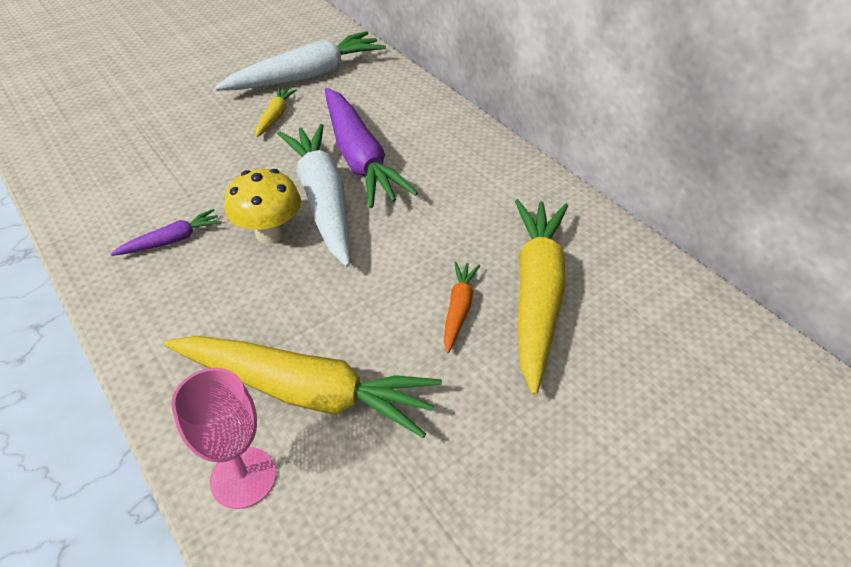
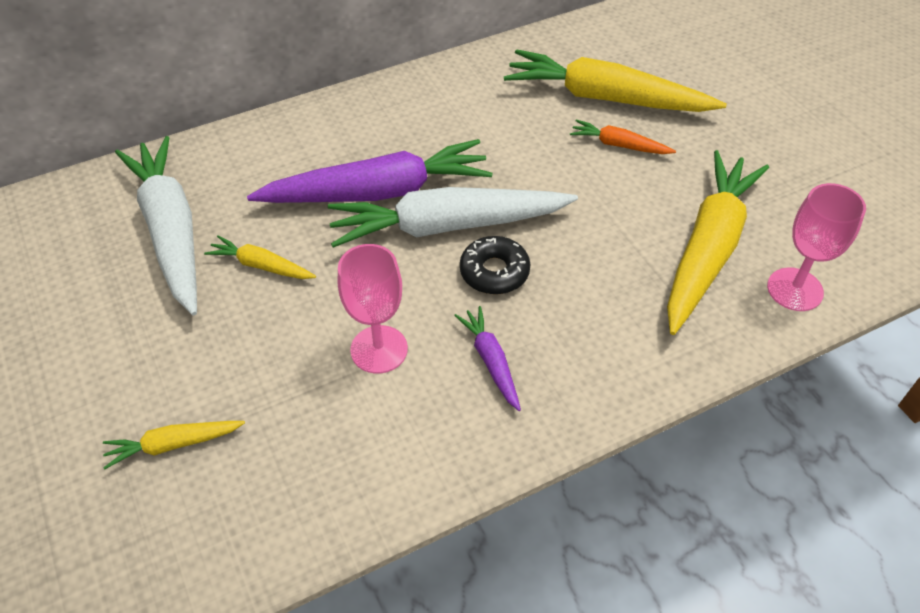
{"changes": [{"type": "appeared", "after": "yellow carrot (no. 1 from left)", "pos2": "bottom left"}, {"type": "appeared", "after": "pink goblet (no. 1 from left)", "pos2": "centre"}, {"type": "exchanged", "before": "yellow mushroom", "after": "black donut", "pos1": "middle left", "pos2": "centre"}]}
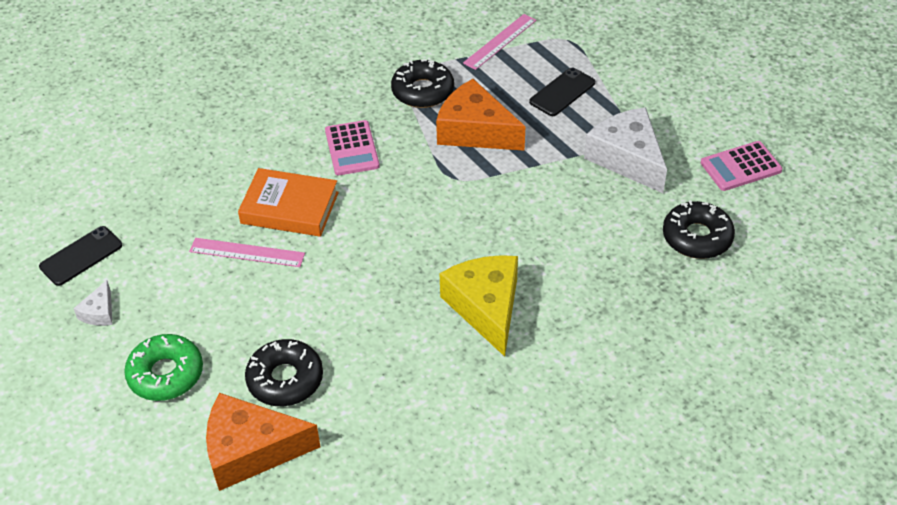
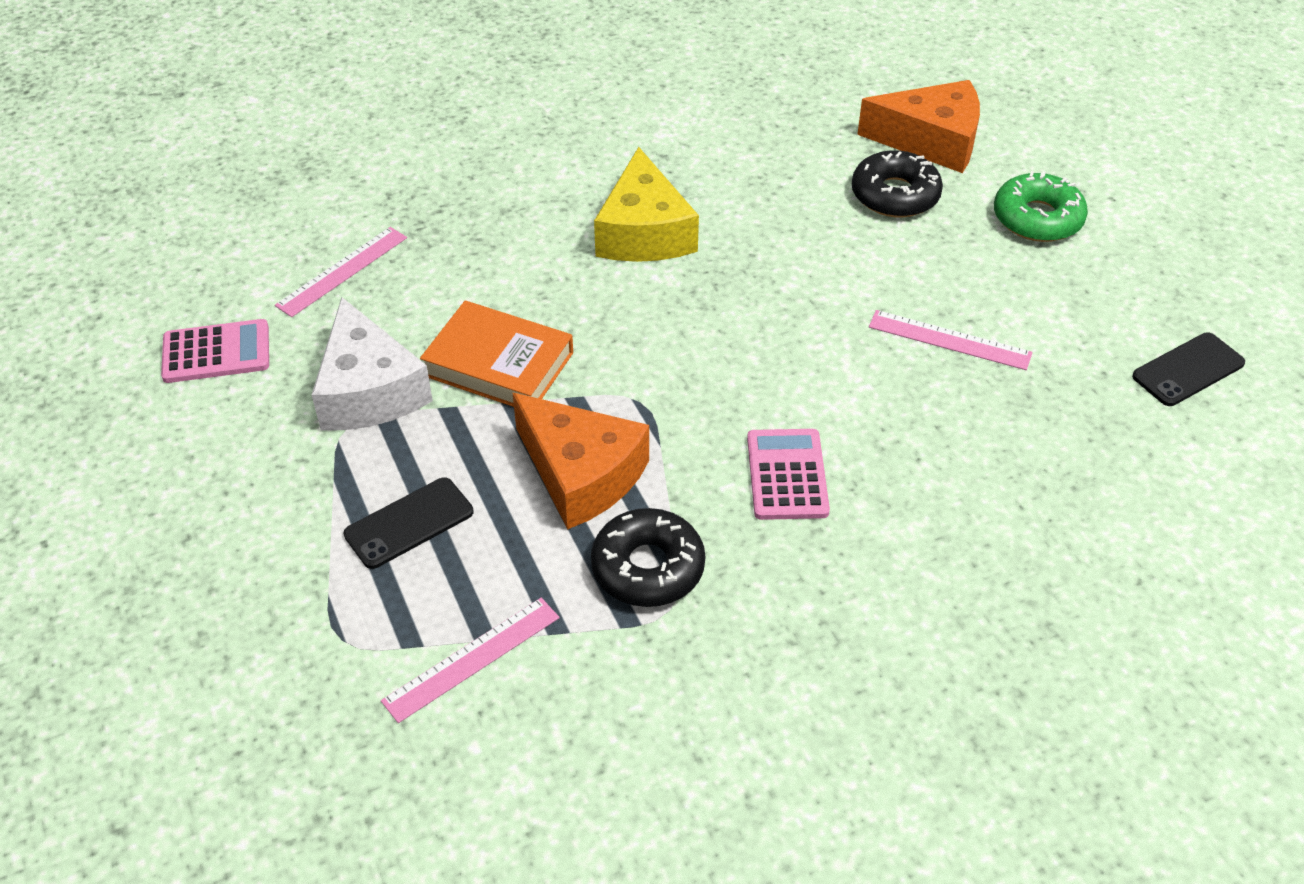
{"changes": [{"type": "exchanged", "before": "black donut (no. 3 from left)", "after": "pink ruler (no. 1 from left)", "pos1": "middle right", "pos2": "top left"}, {"type": "relocated", "before": "orange book", "pos1": "middle left", "pos2": "centre"}, {"type": "missing", "before": "white cheese (no. 1 from left)", "pos1": "middle left"}]}
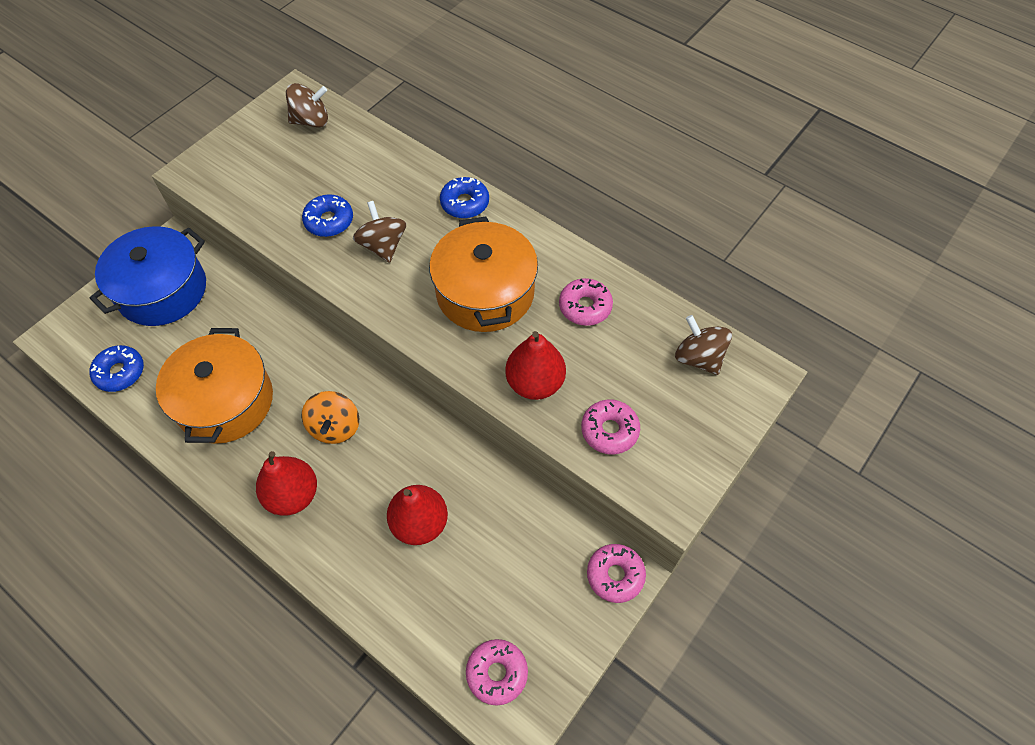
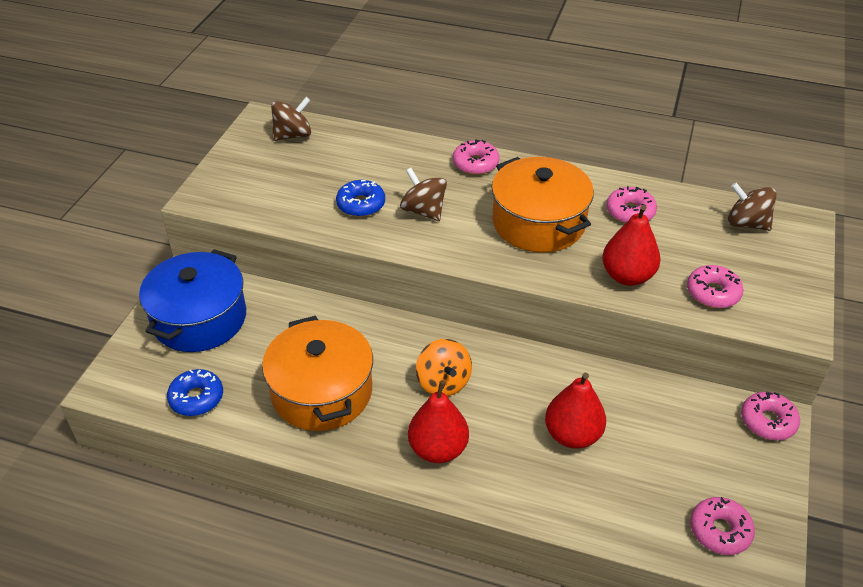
{"changes": [{"type": "colour", "before": "blue donut (no. 3 from left)", "after": "pink donut (no. 1 from left)", "pos1": "top centre", "pos2": "top centre"}]}
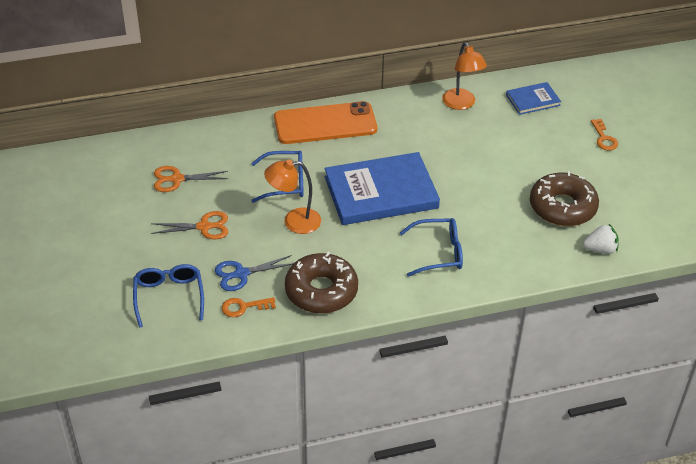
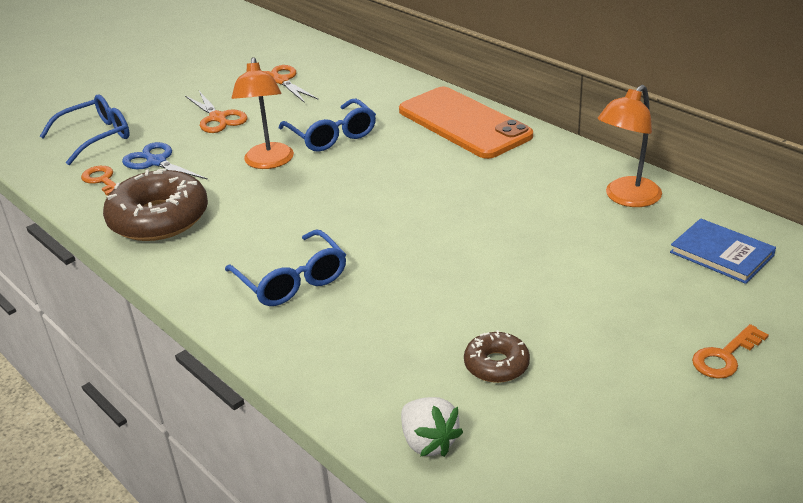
{"changes": [{"type": "spun", "before": "orange lamp (no. 1 from left)", "pos1": "centre", "pos2": "top left", "turn": -150}, {"type": "size", "before": "brown donut (no. 2 from left)", "pos1": "middle right", "pos2": "bottom centre", "scale": 0.51}, {"type": "missing", "before": "blue book (no. 1 from left)", "pos1": "centre"}]}
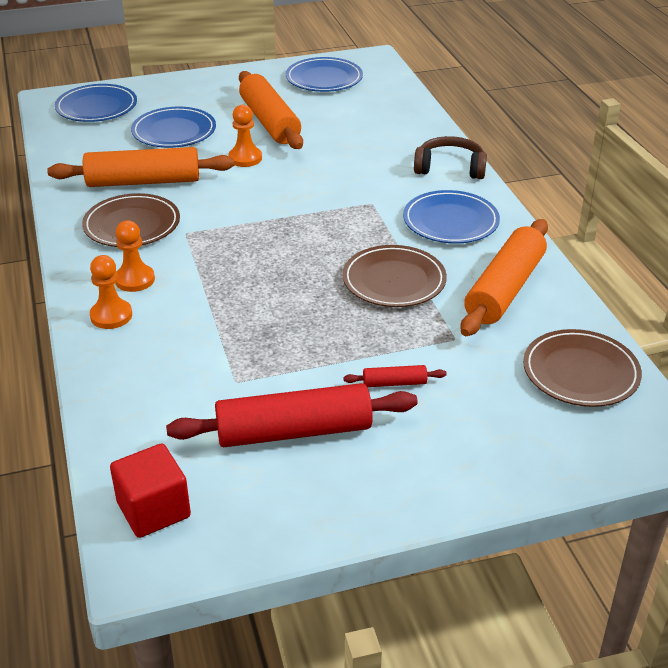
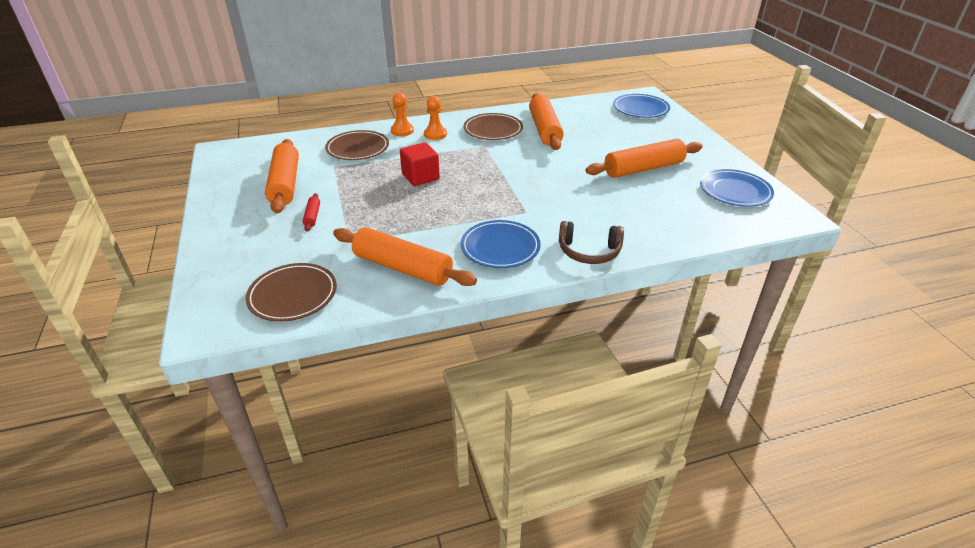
{"changes": [{"type": "colour", "before": "red rolling pin (no. 1 from left)", "after": "orange rolling pin (no. 1 from left)", "pos1": "centre", "pos2": "top left"}, {"type": "relocated", "before": "brown plate (no. 2 from left)", "pos1": "centre", "pos2": "top centre"}, {"type": "relocated", "before": "red cube", "pos1": "bottom left", "pos2": "top centre"}, {"type": "spun", "before": "brown headphones", "pos1": "top right", "pos2": "centre", "turn": 90}, {"type": "missing", "before": "blue plate (no. 2 from left)", "pos1": "top left"}, {"type": "missing", "before": "orange pawn (no. 3 from left)", "pos1": "top centre"}]}
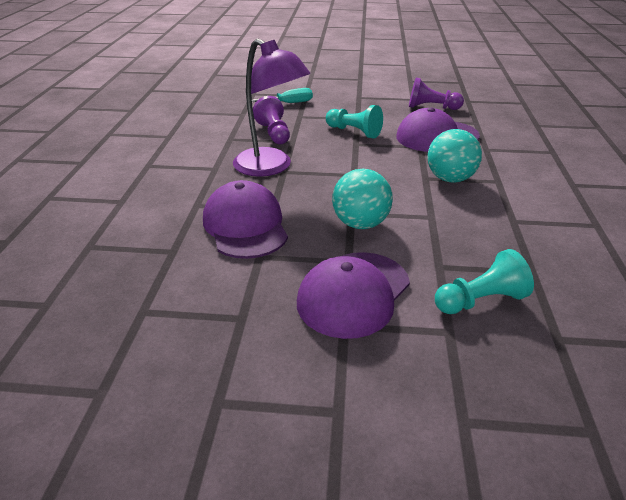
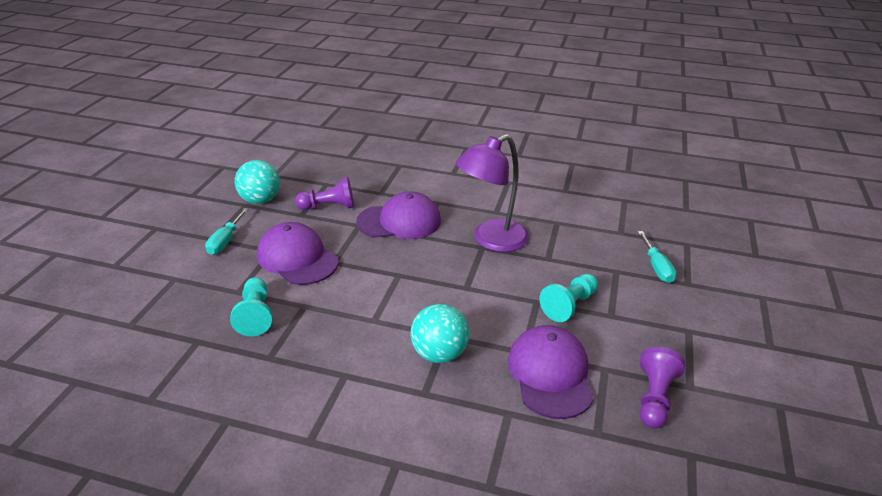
{"changes": [{"type": "appeared", "after": "turquoise screwdriver (no. 1 from left)", "pos2": "middle left"}, {"type": "relocated", "before": "turquoise ball (no. 1 from left)", "pos1": "centre", "pos2": "middle left"}, {"type": "relocated", "before": "purple pawn (no. 1 from left)", "pos1": "top centre", "pos2": "centre"}]}
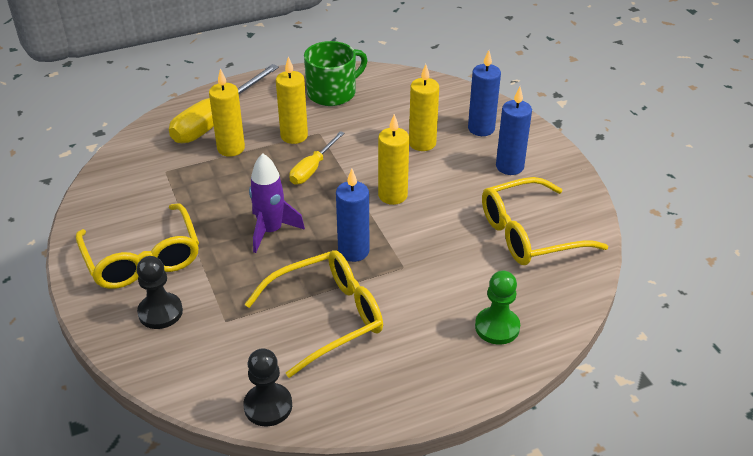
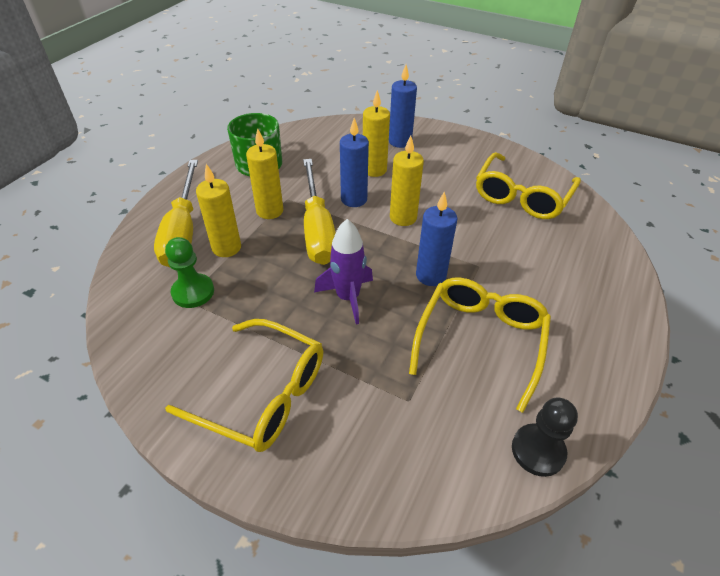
{"changes": [{"type": "relocated", "before": "green pawn", "pos1": "bottom centre", "pos2": "middle left"}, {"type": "size", "before": "yellow screwdriver (no. 2 from left)", "pos1": "centre", "pos2": "centre", "scale": 1.77}, {"type": "relocated", "before": "blue candle (no. 3 from left in the first image)", "after": "blue candle (no. 1 from left)", "pos1": "top right", "pos2": "top centre"}, {"type": "missing", "before": "black pawn (no. 1 from left)", "pos1": "middle left"}]}
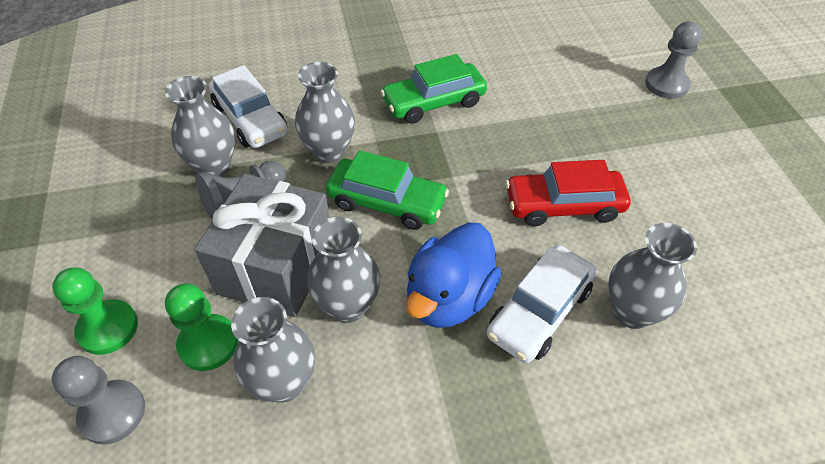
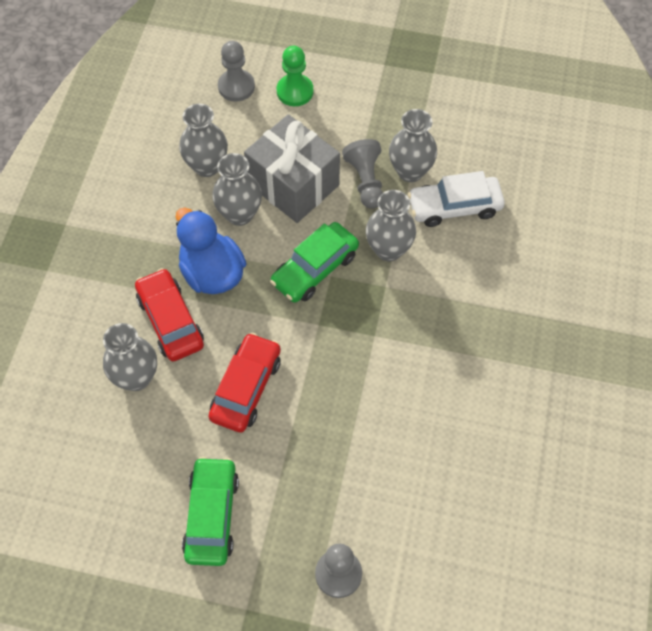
{"changes": [{"type": "colour", "before": "white car (no. 2 from left)", "after": "red car (no. 1 from left)", "pos1": "centre", "pos2": "middle left"}, {"type": "relocated", "before": "green car (no. 2 from left in the first image)", "after": "green car (no. 1 from left)", "pos1": "top centre", "pos2": "bottom left"}, {"type": "missing", "before": "green pawn (no. 2 from left)", "pos1": "bottom left"}]}
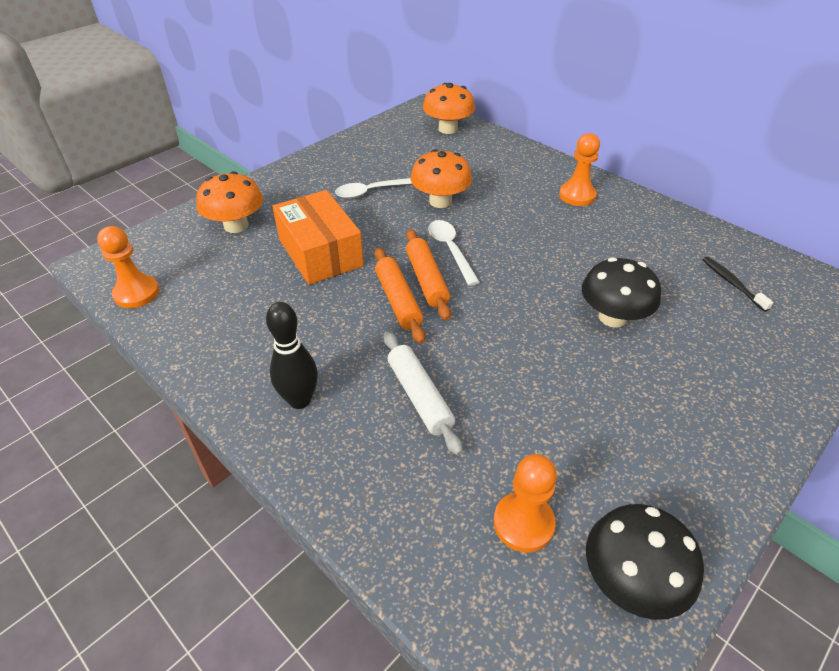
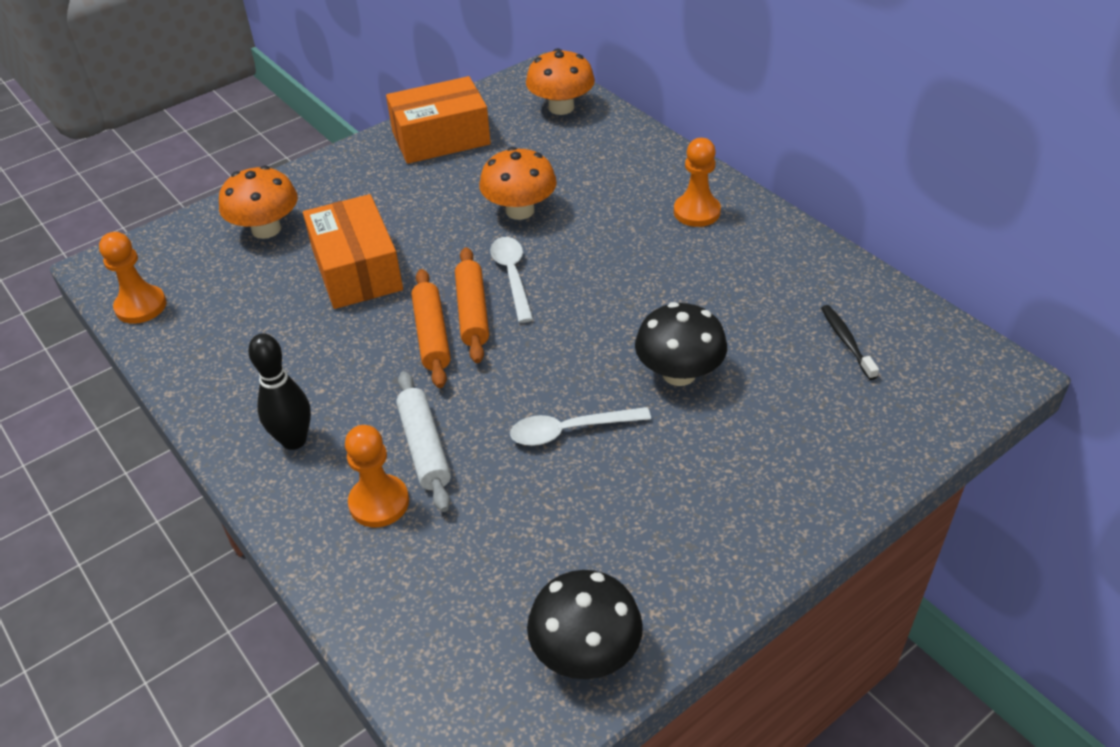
{"changes": [{"type": "relocated", "before": "orange pawn (no. 2 from left)", "pos1": "bottom centre", "pos2": "centre"}, {"type": "appeared", "after": "orange box (no. 2 from left)", "pos2": "top centre"}, {"type": "relocated", "before": "white spoon (no. 1 from left in the first image)", "after": "white spoon (no. 2 from left)", "pos1": "top centre", "pos2": "centre"}]}
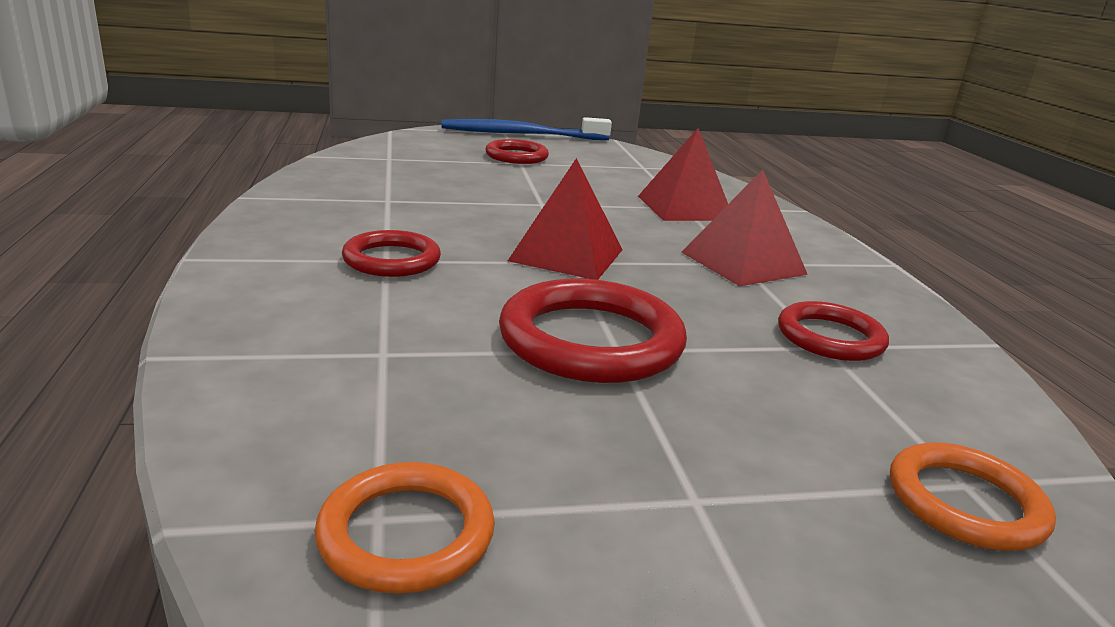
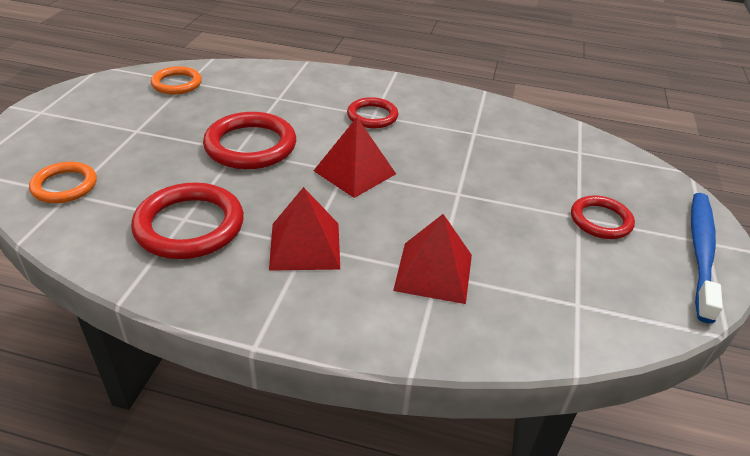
{"changes": [{"type": "size", "before": "red ring (no. 4 from left in the first image)", "pos1": "middle right", "pos2": "middle left", "scale": 1.63}]}
